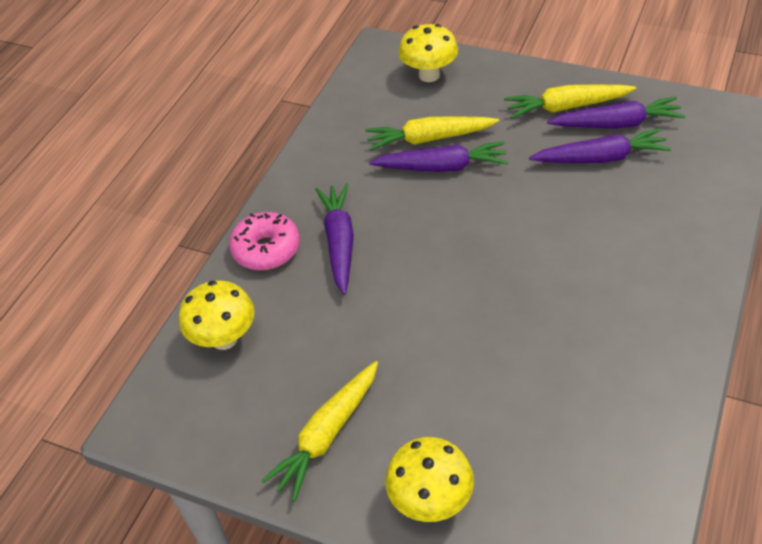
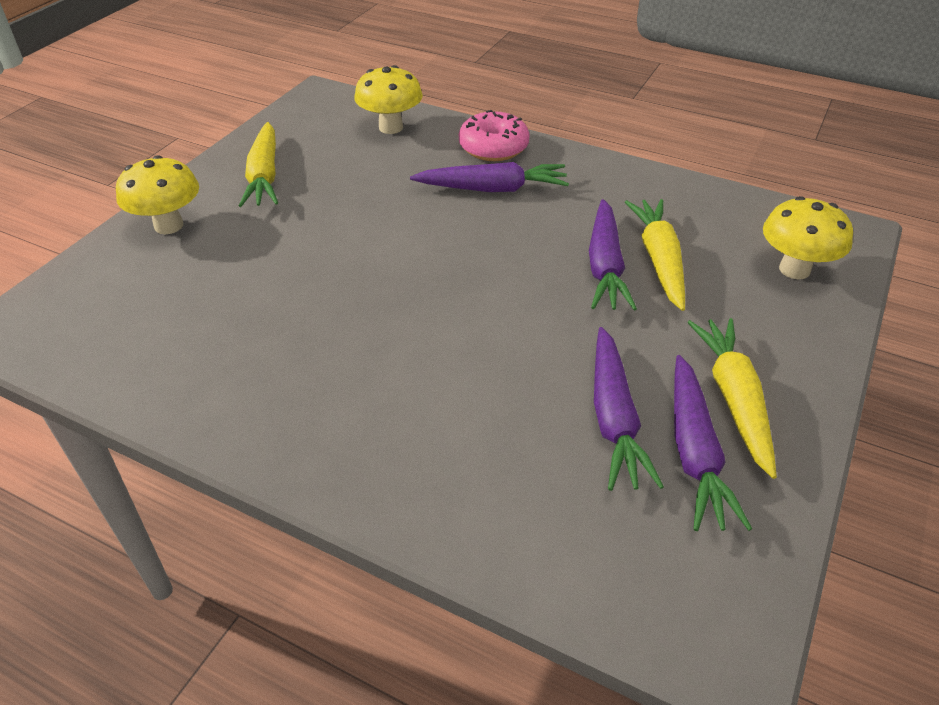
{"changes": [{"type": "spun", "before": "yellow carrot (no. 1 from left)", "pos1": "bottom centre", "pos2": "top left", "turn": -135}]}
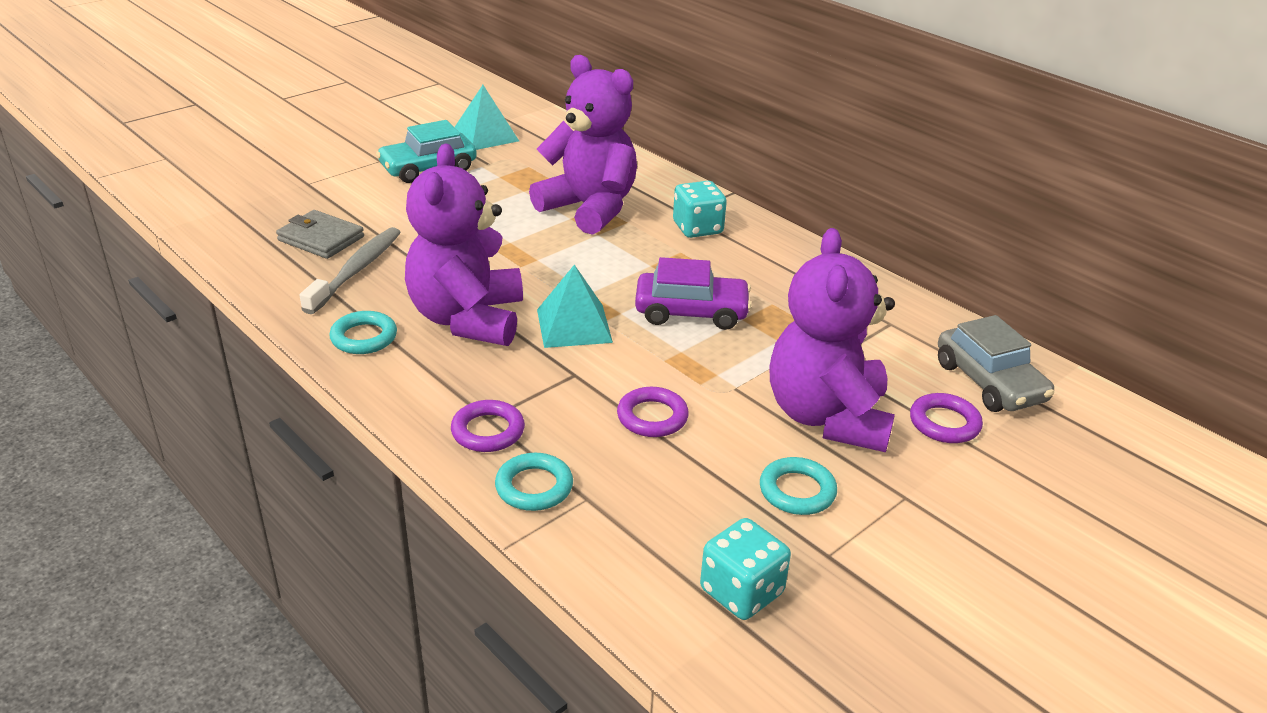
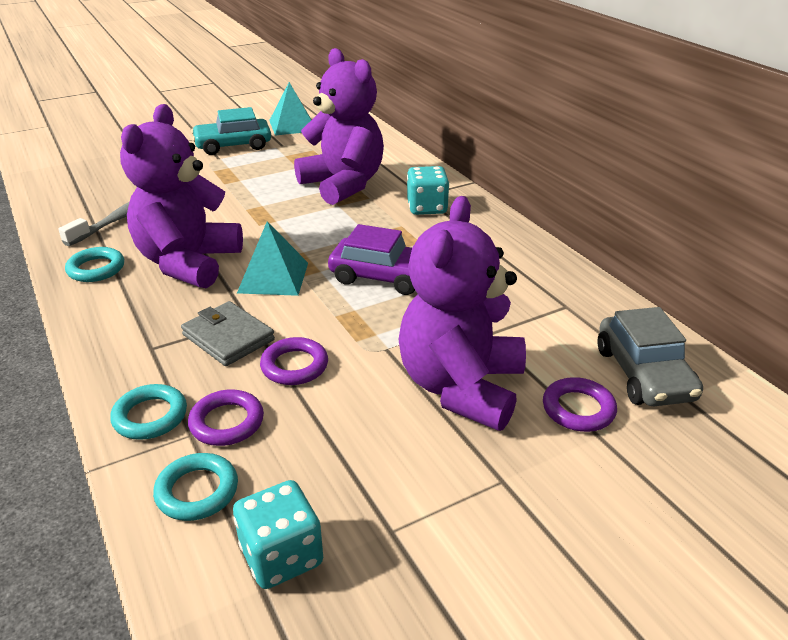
{"changes": [{"type": "relocated", "before": "turquoise ring (no. 3 from left)", "pos1": "bottom centre", "pos2": "bottom left"}, {"type": "relocated", "before": "grey wallet", "pos1": "top left", "pos2": "middle left"}, {"type": "relocated", "before": "purple ring (no. 1 from left)", "pos1": "centre", "pos2": "middle left"}]}
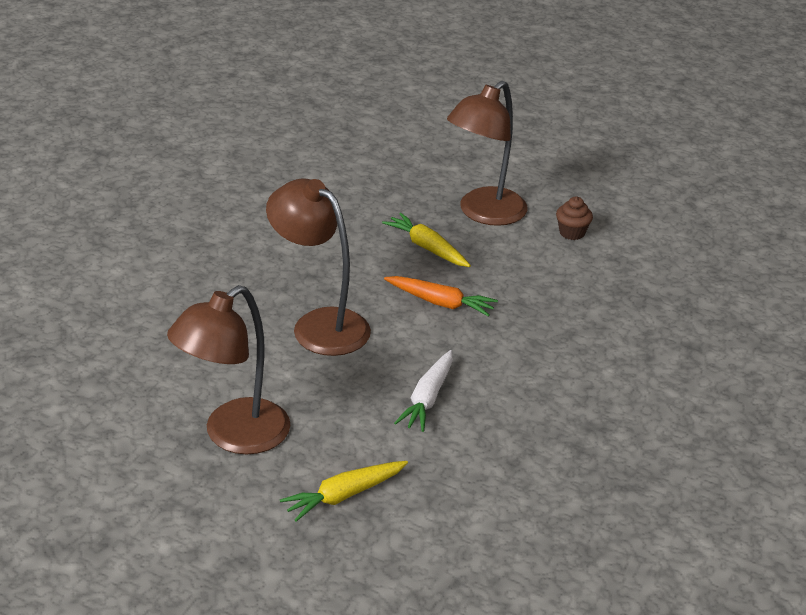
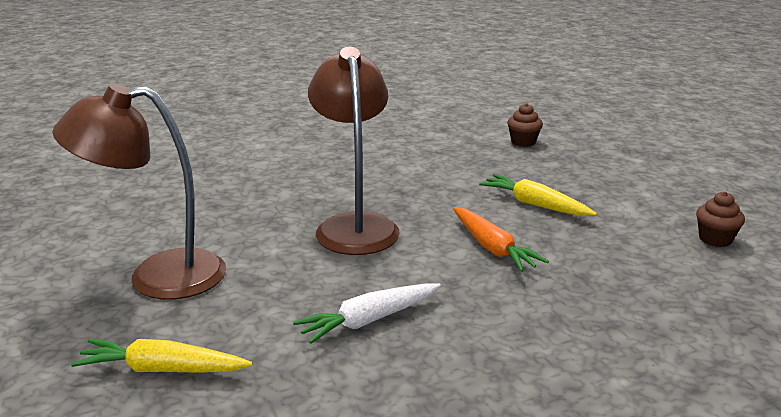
{"changes": [{"type": "spun", "before": "yellow carrot (no. 2 from left)", "pos1": "centre", "pos2": "middle right", "turn": -45}, {"type": "appeared", "after": "brown cupcake (no. 1 from left)", "pos2": "top right"}, {"type": "missing", "before": "brown lamp (no. 3 from left)", "pos1": "top centre"}]}
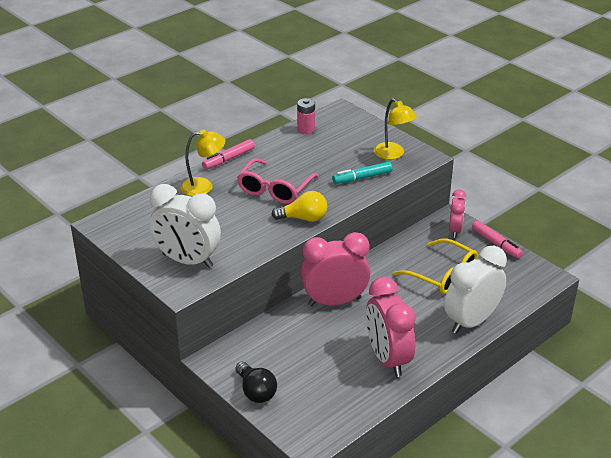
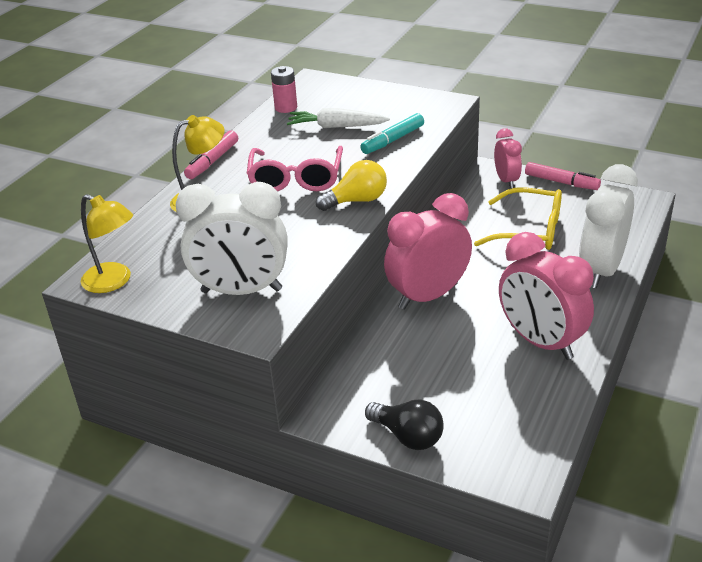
{"changes": [{"type": "relocated", "before": "yellow lamp (no. 2 from left in the first image)", "after": "yellow lamp (no. 1 from left)", "pos1": "top centre", "pos2": "middle left"}, {"type": "appeared", "after": "white carrot", "pos2": "top centre"}]}
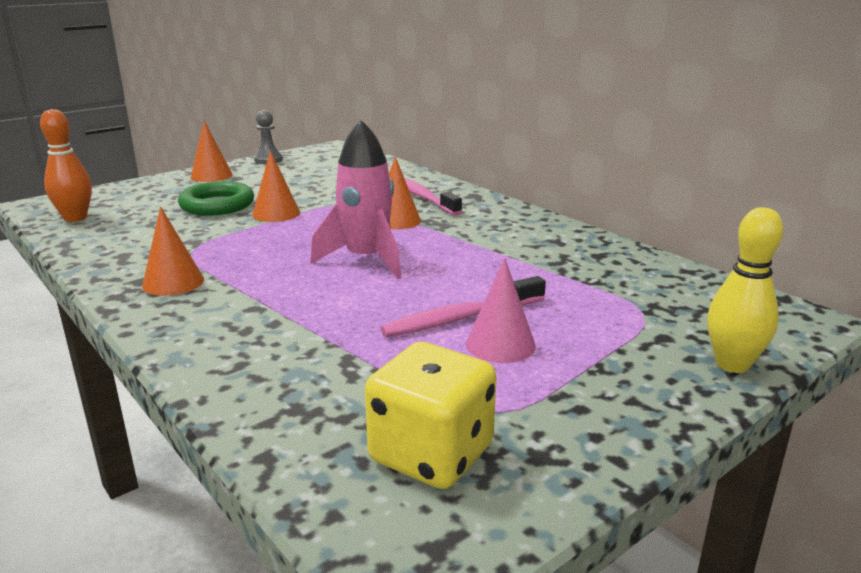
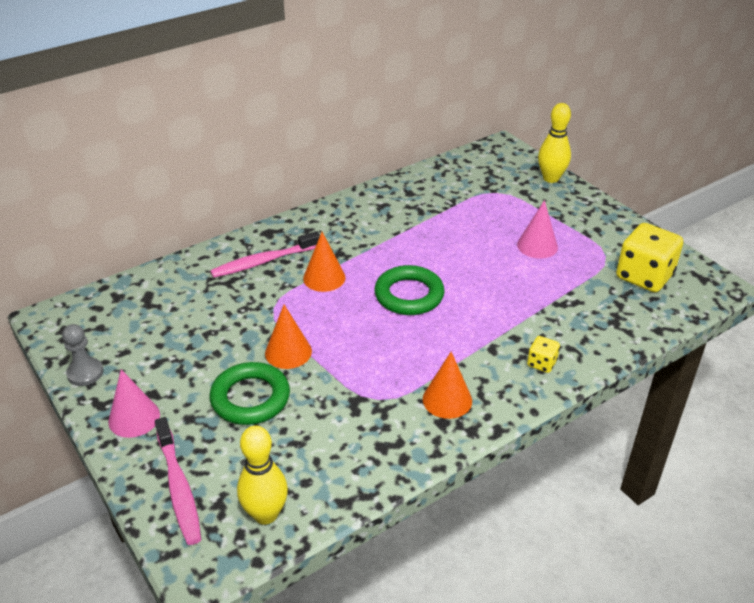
{"changes": [{"type": "colour", "before": "orange cone (no. 2 from left)", "after": "pink cone (no. 1 from left)", "pos1": "top left", "pos2": "bottom left"}, {"type": "relocated", "before": "pink toothbrush (no. 2 from left in the first image)", "after": "pink toothbrush (no. 1 from left)", "pos1": "centre", "pos2": "bottom left"}, {"type": "colour", "before": "orange bowling pin", "after": "yellow bowling pin (no. 1 from left)", "pos1": "top left", "pos2": "bottom centre"}, {"type": "exchanged", "before": "pink rocket", "after": "green ring (no. 2 from left)", "pos1": "centre", "pos2": "centre"}, {"type": "appeared", "after": "yellow dice (no. 1 from left)", "pos2": "middle right"}]}
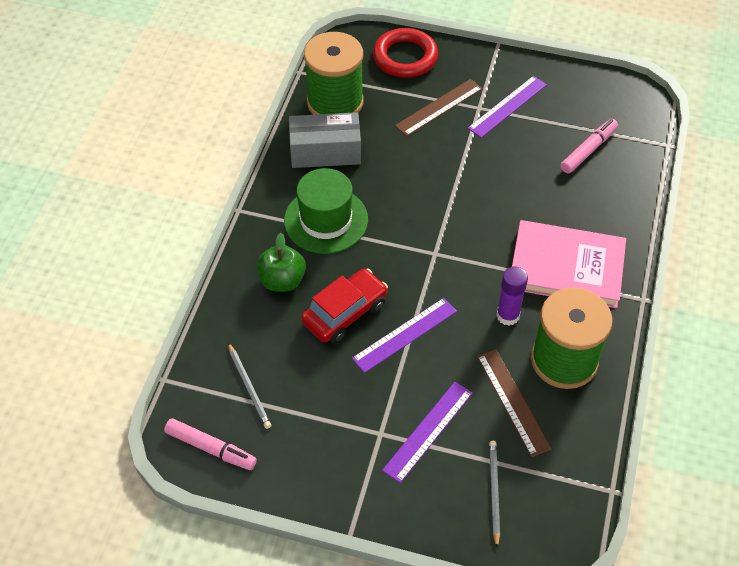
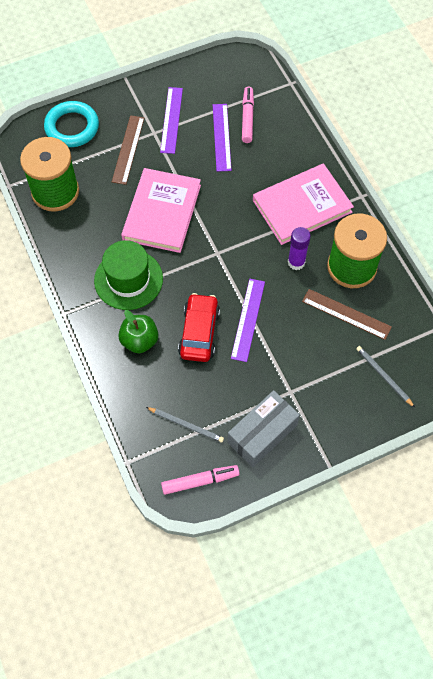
{"changes": [{"type": "colour", "before": "red ring", "after": "turquoise ring", "pos1": "top centre", "pos2": "top left"}, {"type": "appeared", "after": "pink book (no. 1 from left)", "pos2": "top centre"}, {"type": "relocated", "before": "purple ruler (no. 2 from left)", "pos1": "bottom centre", "pos2": "top centre"}, {"type": "relocated", "before": "grey box", "pos1": "top centre", "pos2": "centre"}]}
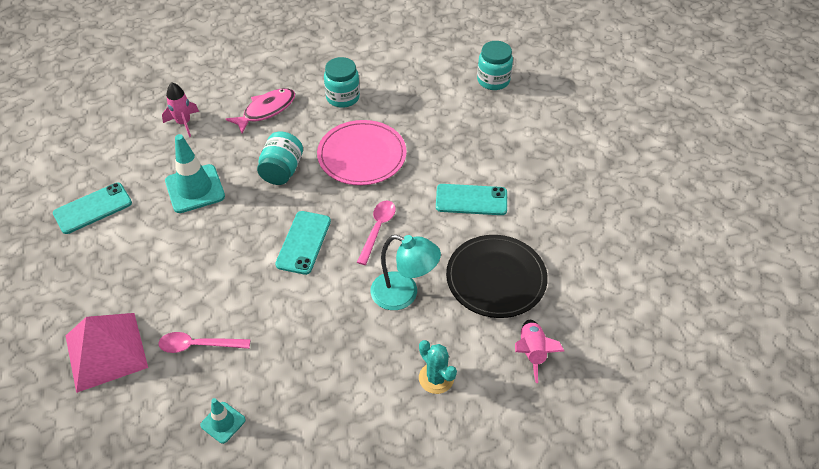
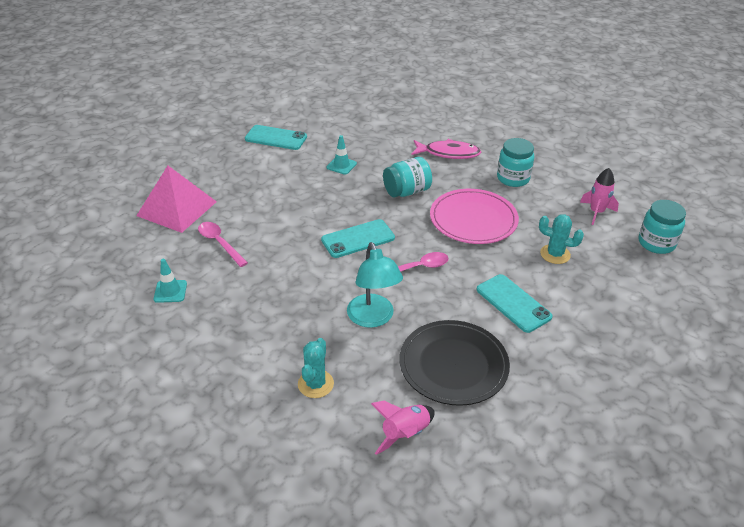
{"changes": [{"type": "size", "before": "turquoise traffic cone (no. 1 from left in the first image)", "pos1": "middle left", "pos2": "top centre", "scale": 0.54}, {"type": "appeared", "after": "turquoise cactus (no. 2 from left)", "pos2": "middle right"}, {"type": "relocated", "before": "pink rocket (no. 1 from left in the first image)", "after": "pink rocket (no. 2 from left)", "pos1": "top left", "pos2": "middle right"}]}
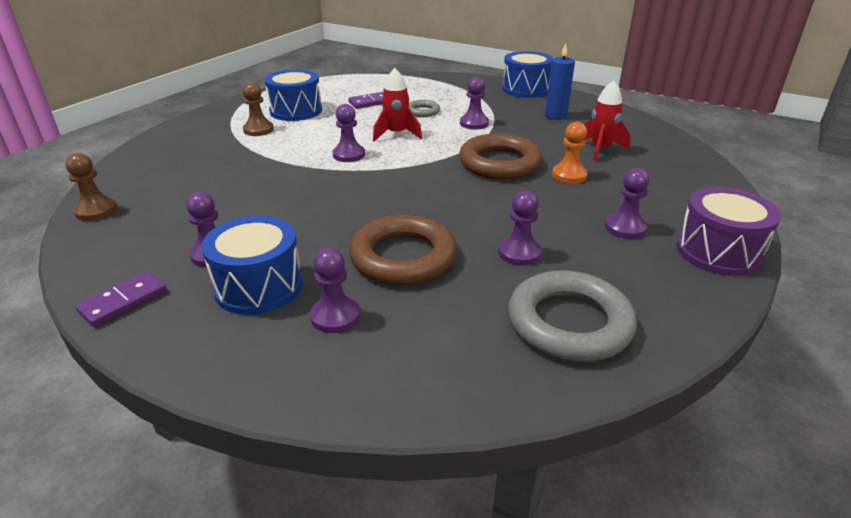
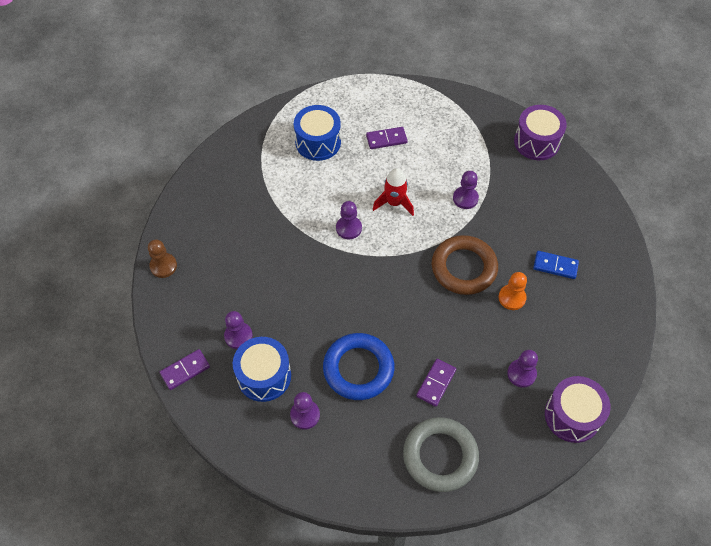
{"changes": [{"type": "colour", "before": "brown ring (no. 1 from left)", "after": "blue ring", "pos1": "centre", "pos2": "bottom centre"}, {"type": "exchanged", "before": "purple pawn (no. 5 from left)", "after": "purple domino (no. 3 from left)", "pos1": "centre", "pos2": "bottom centre"}, {"type": "colour", "before": "blue drum (no. 3 from left)", "after": "purple drum (no. 1 from left)", "pos1": "top centre", "pos2": "top right"}, {"type": "exchanged", "before": "red rocket (no. 2 from left)", "after": "blue domino", "pos1": "top right", "pos2": "middle right"}, {"type": "missing", "before": "brown pawn (no. 2 from left)", "pos1": "top left"}, {"type": "missing", "before": "grey ring (no. 1 from left)", "pos1": "top centre"}, {"type": "missing", "before": "blue candle", "pos1": "top centre"}]}
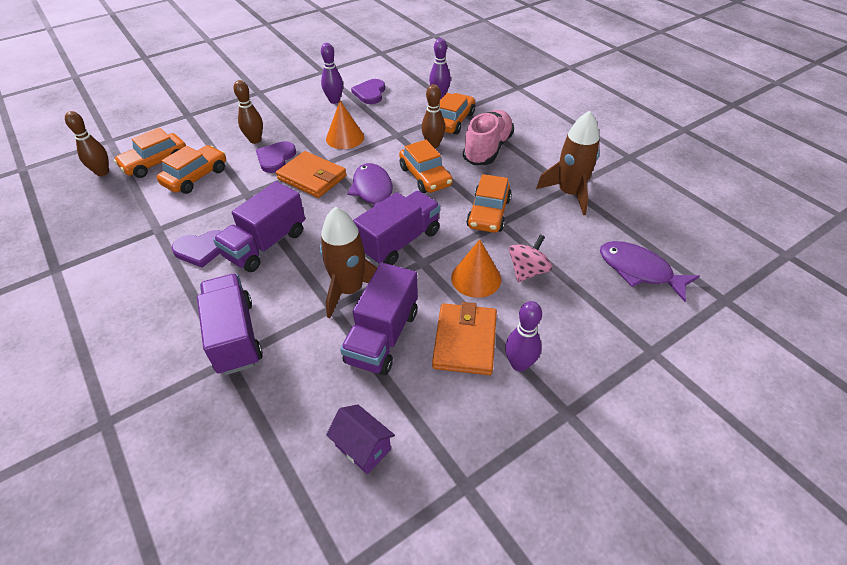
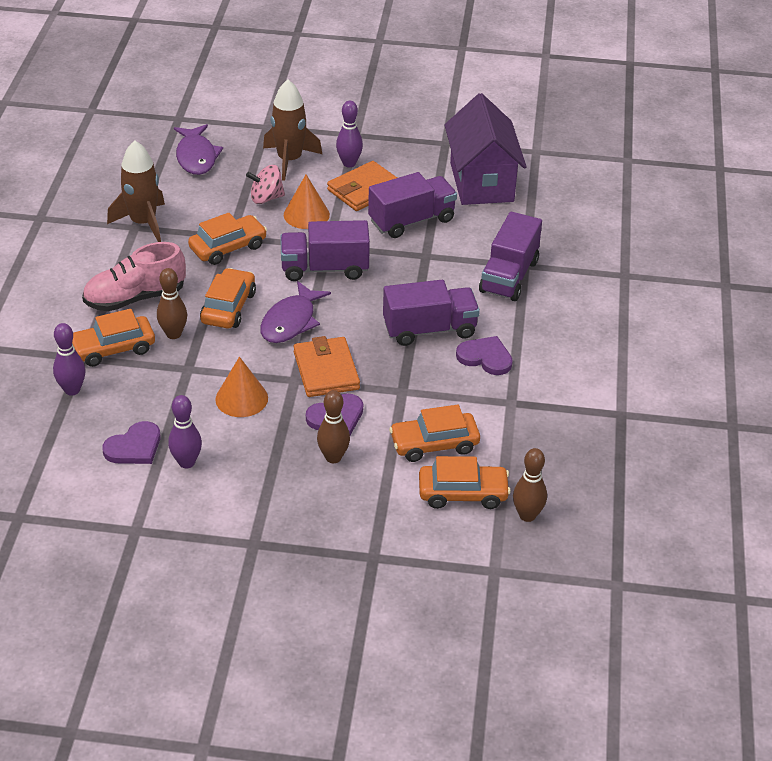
{"changes": [{"type": "relocated", "before": "brown rocket (no. 1 from left in the first image)", "after": "brown rocket (no. 2 from left)", "pos1": "centre", "pos2": "top centre"}, {"type": "size", "before": "purple house", "pos1": "bottom centre", "pos2": "top centre", "scale": 2.24}]}
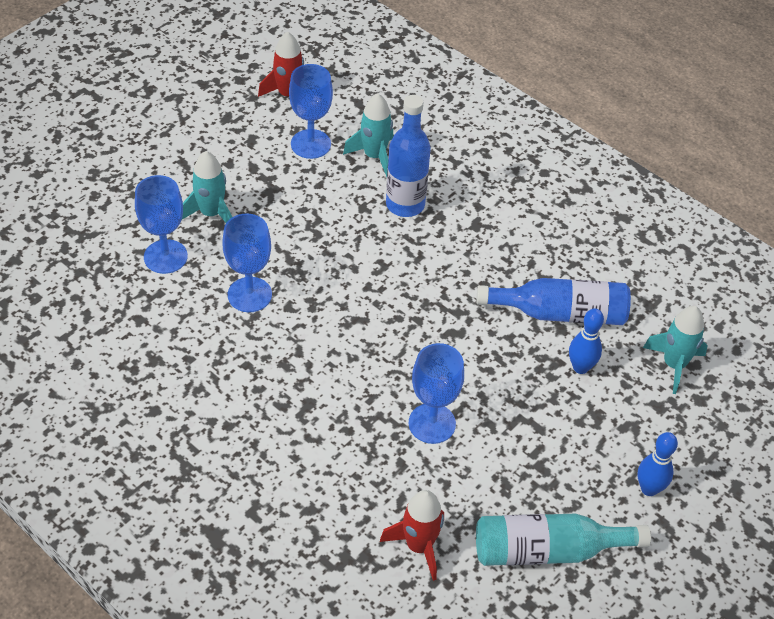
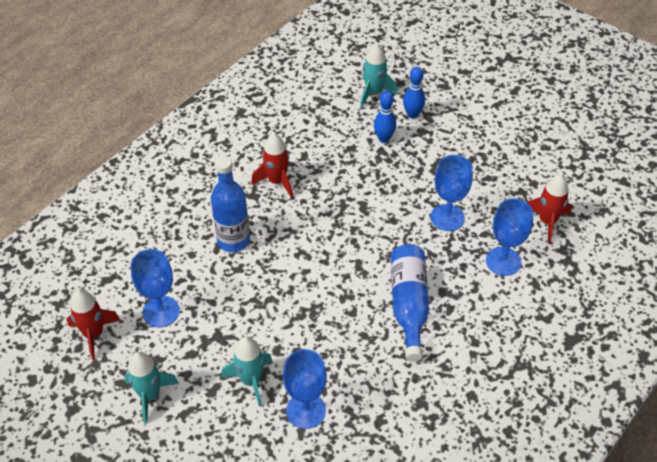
{"changes": [{"type": "relocated", "before": "turquoise rocket (no. 2 from left in the first image)", "after": "turquoise rocket (no. 1 from left)", "pos1": "top centre", "pos2": "bottom left"}, {"type": "appeared", "after": "red rocket (no. 2 from left)", "pos2": "centre"}, {"type": "relocated", "before": "blue bottle (no. 2 from left)", "pos1": "middle right", "pos2": "centre"}, {"type": "relocated", "before": "blue bowling pin (no. 2 from left)", "pos1": "bottom right", "pos2": "top centre"}, {"type": "relocated", "before": "blue goblet (no. 2 from left in the first image)", "after": "blue goblet (no. 4 from left)", "pos1": "middle left", "pos2": "middle right"}, {"type": "missing", "before": "turquoise bottle", "pos1": "bottom right"}]}
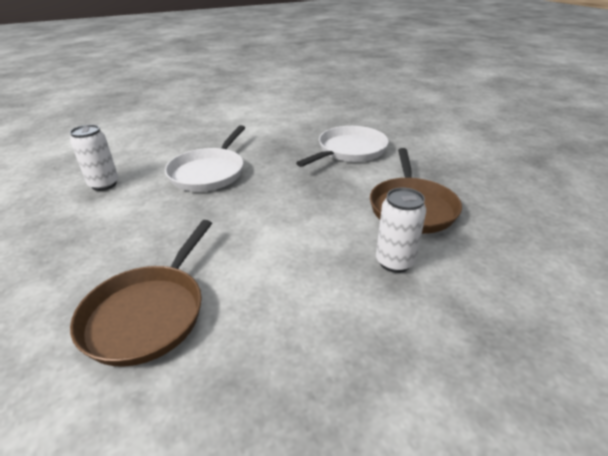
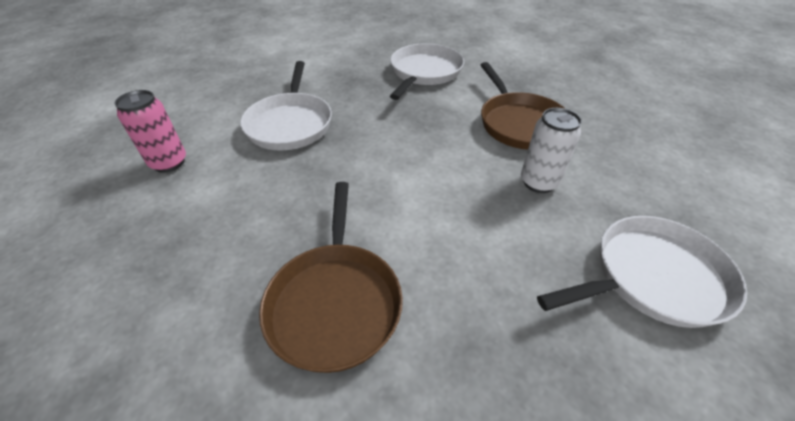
{"changes": [{"type": "colour", "before": "white can (no. 1 from left)", "after": "pink can", "pos1": "middle left", "pos2": "top left"}, {"type": "appeared", "after": "white pan (no. 3 from left)", "pos2": "middle right"}]}
